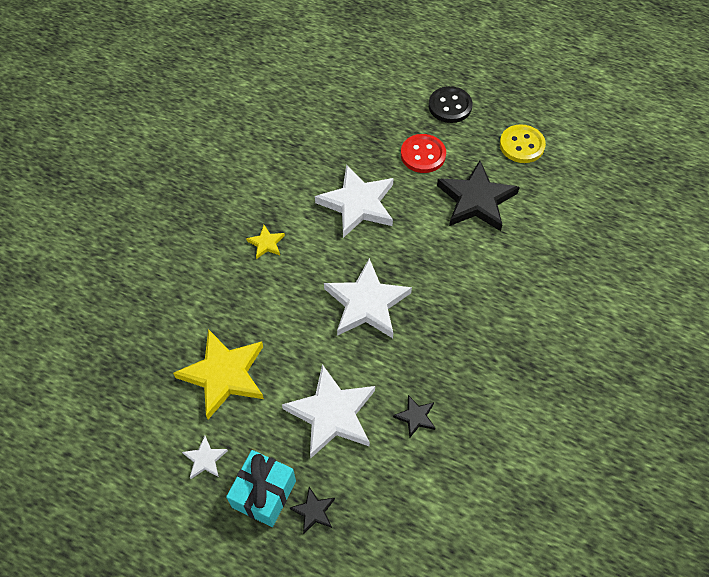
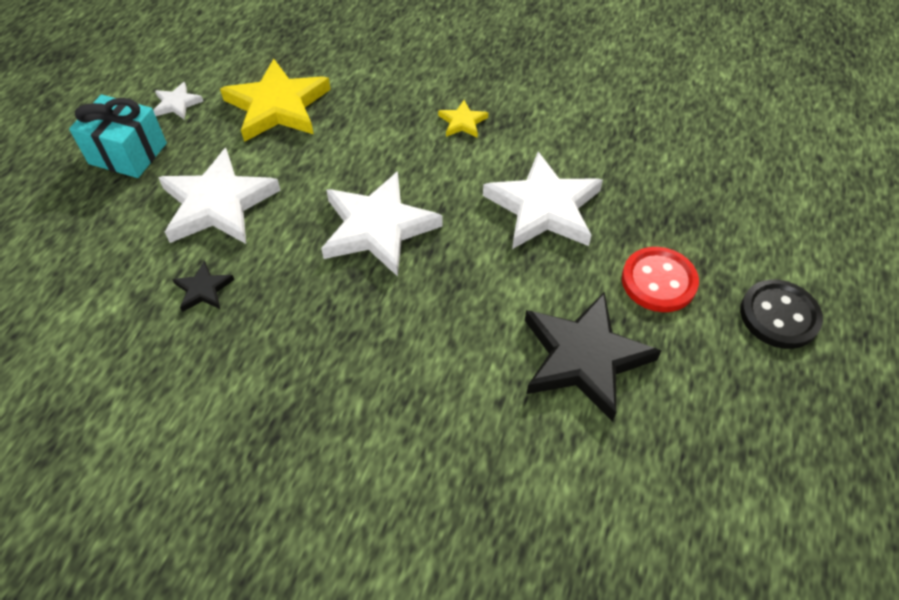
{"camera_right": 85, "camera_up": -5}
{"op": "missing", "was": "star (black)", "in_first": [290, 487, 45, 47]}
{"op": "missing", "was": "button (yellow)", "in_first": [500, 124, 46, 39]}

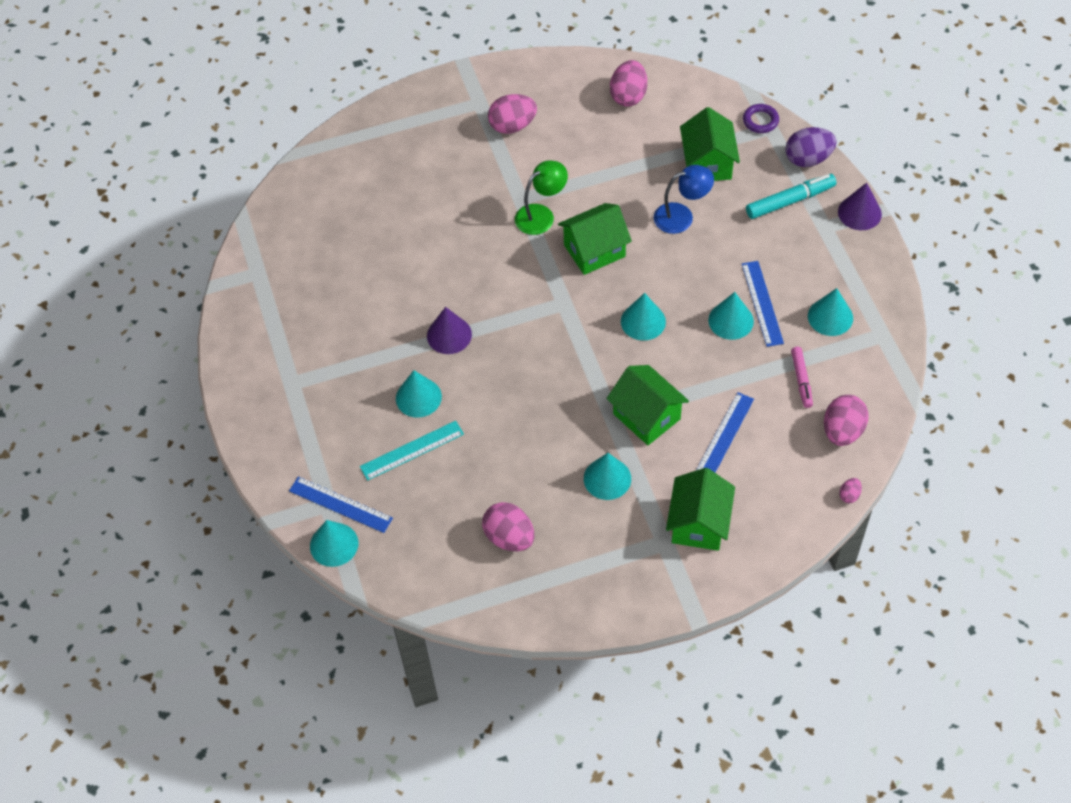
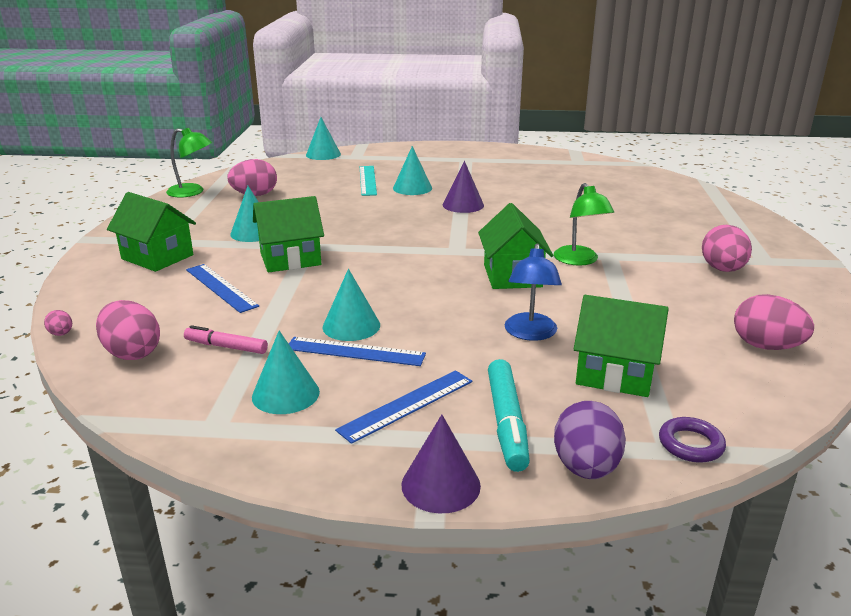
{"camera_right": 110, "camera_up": -30}
{"op": "appeared", "now": "lamp (green)", "in_second": [166, 127, 46, 71]}
{"op": "relocated", "was": "ruler (blue)", "in_first": [289, 476, 104, 57], "in_second": [335, 370, 137, 74]}
{"op": "missing", "was": "cone (turquoise)", "in_first": [621, 293, 45, 48]}

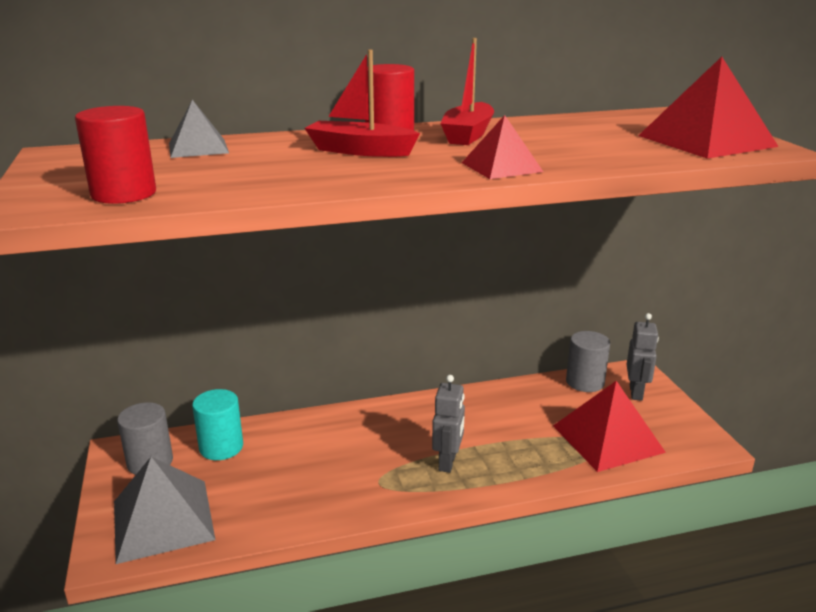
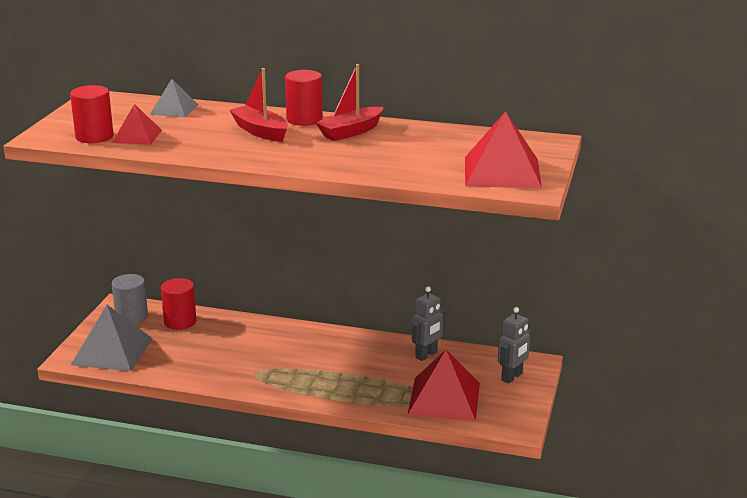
{"camera_right": 30, "camera_up": 0}
{"op": "relocated", "was": "pyramid (red)", "in_first": [462, 115, 81, 64], "in_second": [112, 104, 50, 41]}
{"op": "colour", "was": "cylinder (turquoise)", "now": "cylinder (red)", "in_first": [192, 389, 51, 71], "in_second": [161, 278, 35, 52]}
{"op": "relocated", "was": "robot (grey)", "in_first": [432, 375, 33, 98], "in_second": [411, 286, 34, 75]}
{"op": "missing", "was": "cylinder (grey)", "in_first": [566, 331, 44, 61]}

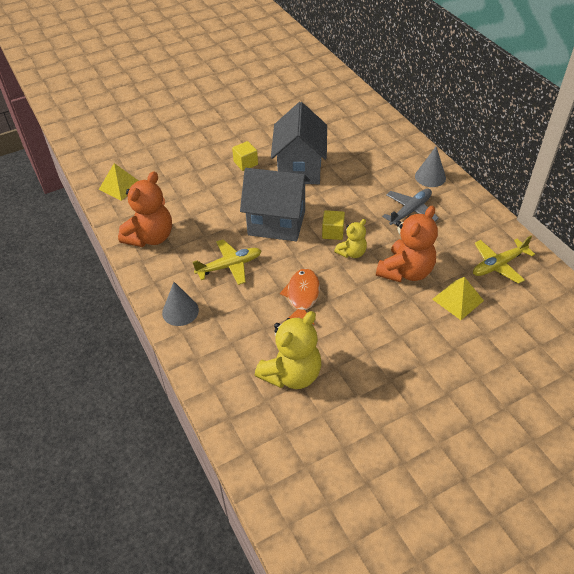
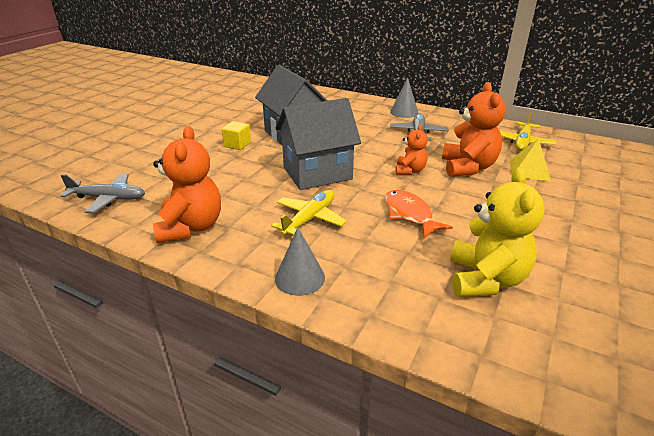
{"camera_right": -35, "camera_up": -15}
{"op": "exchanged", "was": "pyramid (yellow)", "now": "plane (grey)", "in_first": [99, 163, 40, 38], "in_second": [60, 174, 85, 39]}
{"op": "colour", "was": "teddy bear (yellow)", "now": "teddy bear (orange)", "in_first": [334, 219, 33, 39], "in_second": [395, 125, 33, 50]}
{"op": "missing", "was": "cube (yellow)", "in_first": [322, 210, 23, 30]}

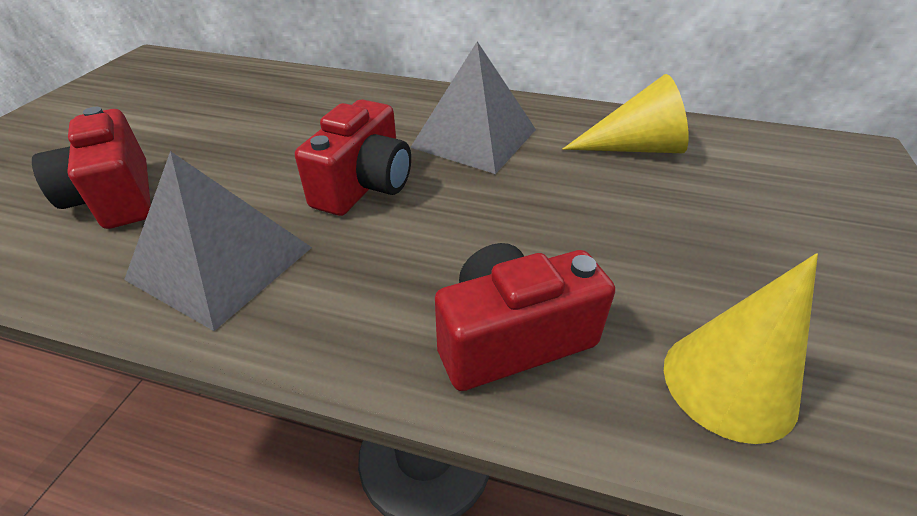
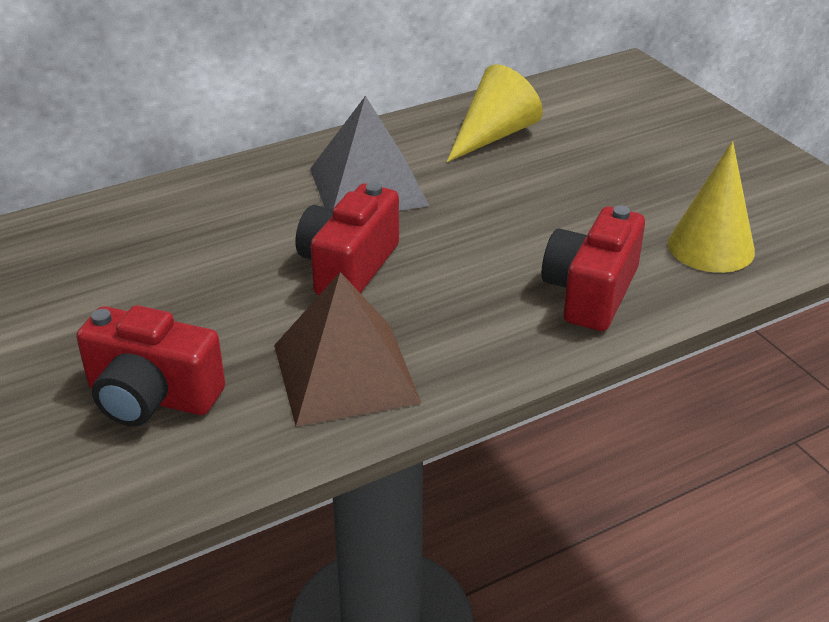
{"camera_right": -45, "camera_up": -5}
{"op": "colour", "was": "pyramid (grey)", "now": "pyramid (brown)", "in_first": [124, 151, 188, 180], "in_second": [274, 272, 147, 155]}
{"op": "spun", "was": "camera (red)", "in_first": [295, 99, 116, 117], "in_second": [296, 182, 103, 113], "clockwise": -135}

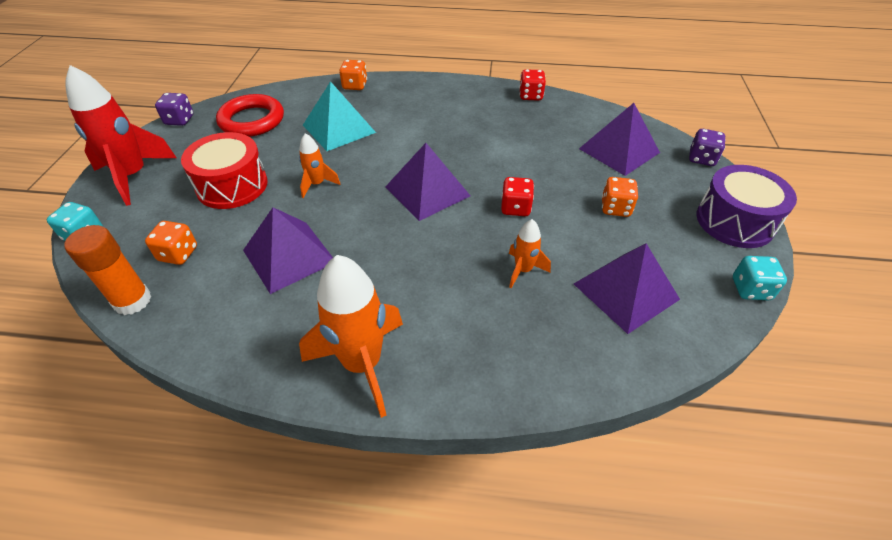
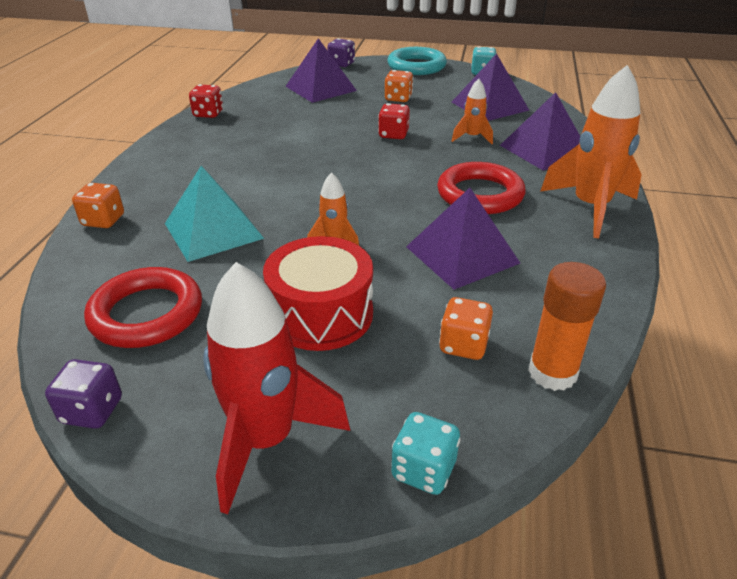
{"camera_right": -85, "camera_up": -10}
{"op": "exchanged", "was": "drum (purple)", "now": "ring (turquoise)", "in_first": [696, 165, 101, 83], "in_second": [388, 47, 59, 28]}
{"op": "appeared", "now": "ring (red)", "in_second": [437, 162, 88, 52]}
{"op": "relocated", "was": "pyramid (purple)", "in_first": [385, 143, 85, 78], "in_second": [500, 92, 81, 79]}

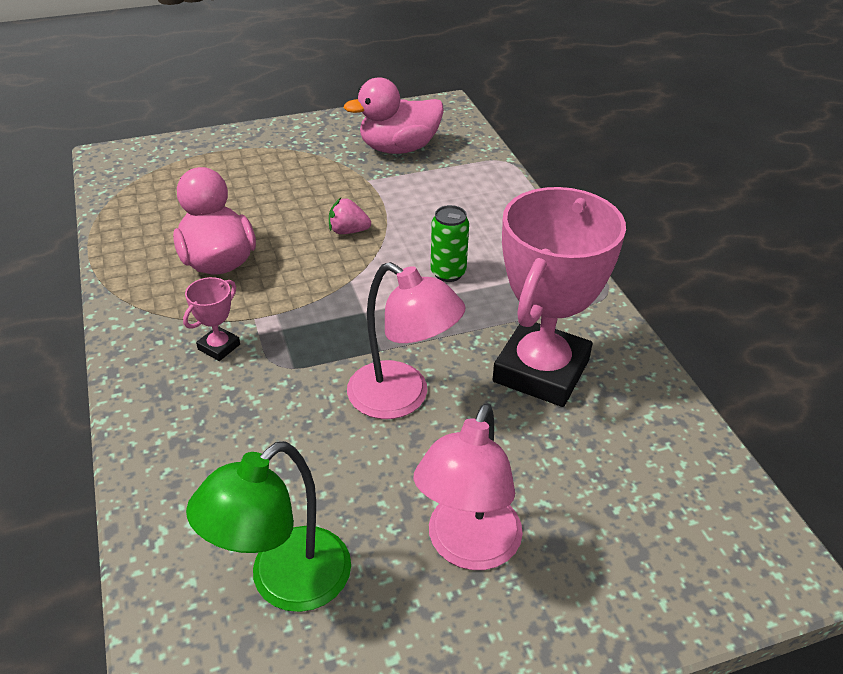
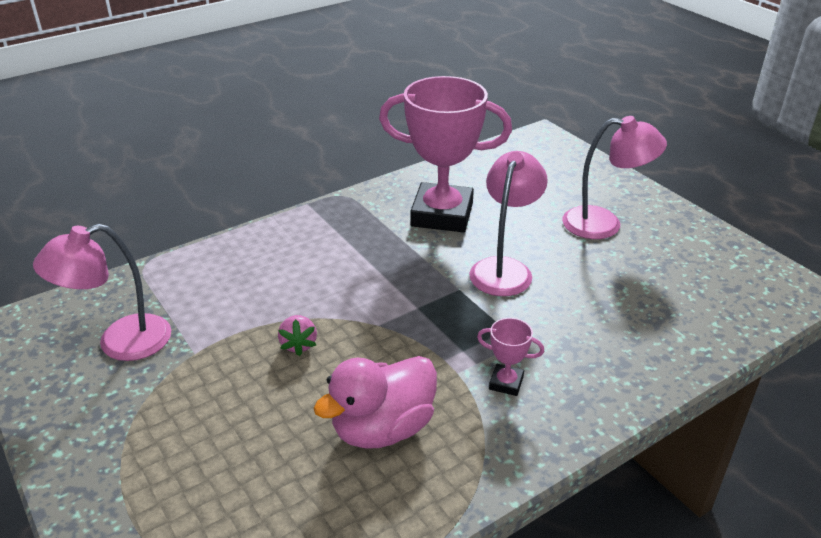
{"camera_right": -105, "camera_up": -5}
{"op": "exchanged", "was": "duck (pink)", "now": "lamp (pink)", "in_first": [344, 77, 100, 77], "in_second": [33, 224, 138, 137]}
{"op": "missing", "was": "lamp (green)", "in_first": [186, 441, 165, 171]}
{"op": "missing", "was": "can (green)", "in_first": [431, 205, 38, 77]}

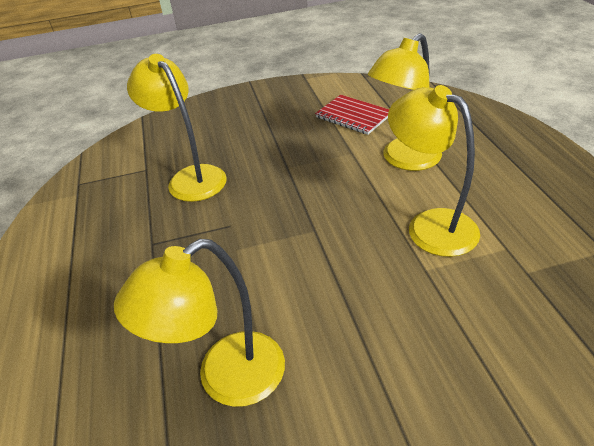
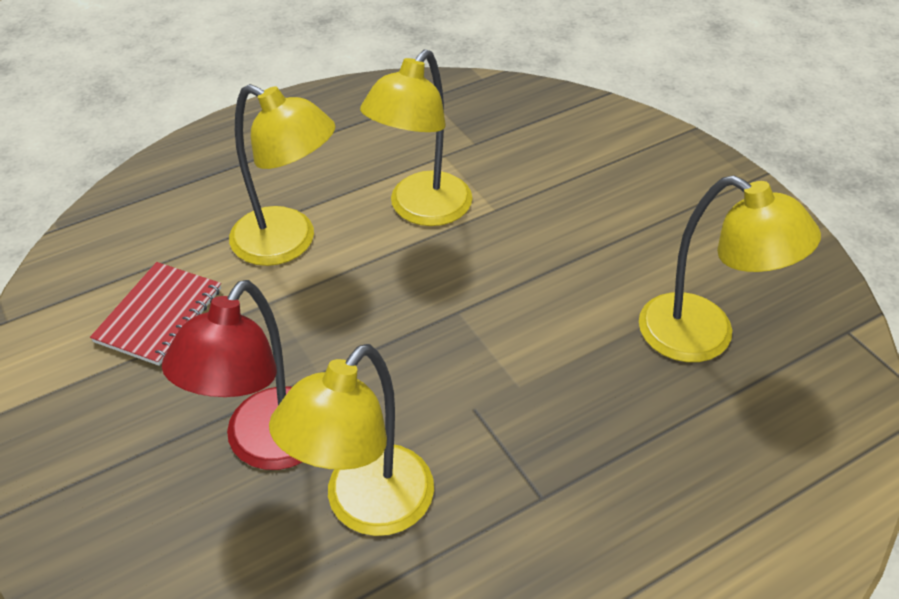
{"camera_right": -110, "camera_up": 5}
{"op": "appeared", "now": "lamp (red)", "in_second": [162, 280, 140, 190]}

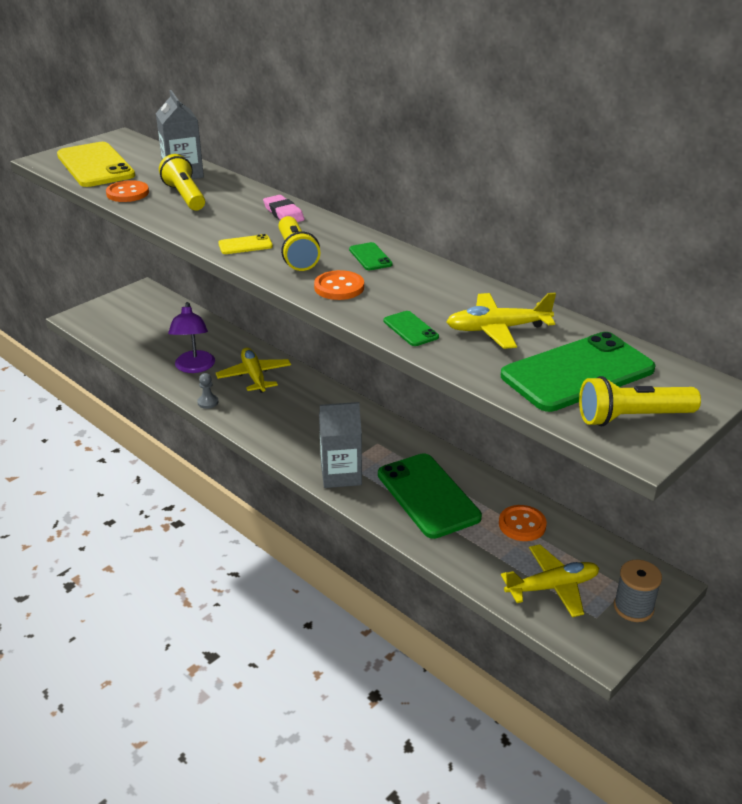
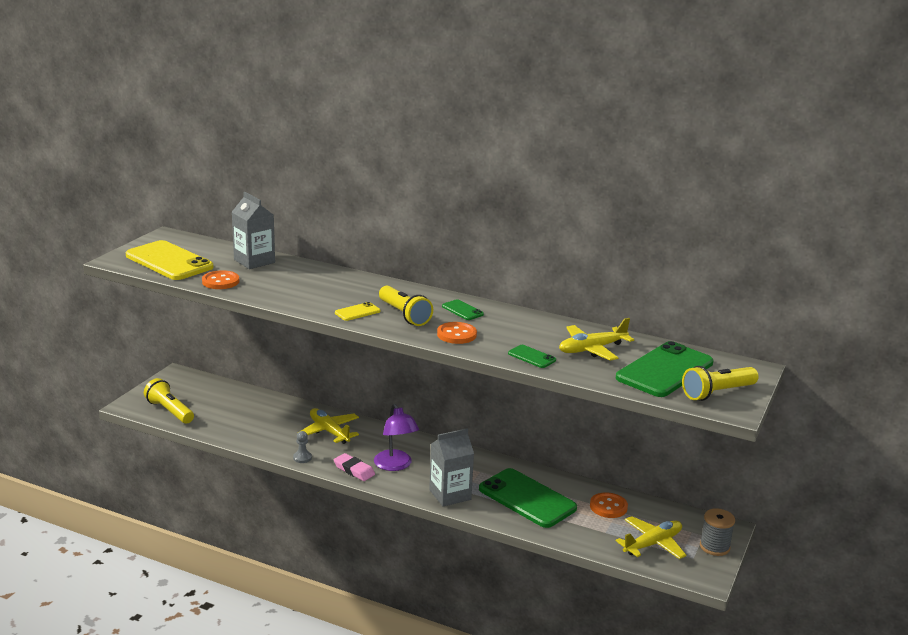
{"camera_right": -20, "camera_up": -10}
{"op": "relocated", "was": "flashlight (yellow)", "in_first": [159, 154, 46, 57], "in_second": [144, 378, 50, 46]}
{"op": "relocated", "was": "eraser (pink)", "in_first": [263, 195, 42, 27], "in_second": [334, 453, 41, 28]}
{"op": "relocated", "was": "lamp (purple)", "in_first": [168, 302, 47, 71], "in_second": [374, 404, 45, 67]}

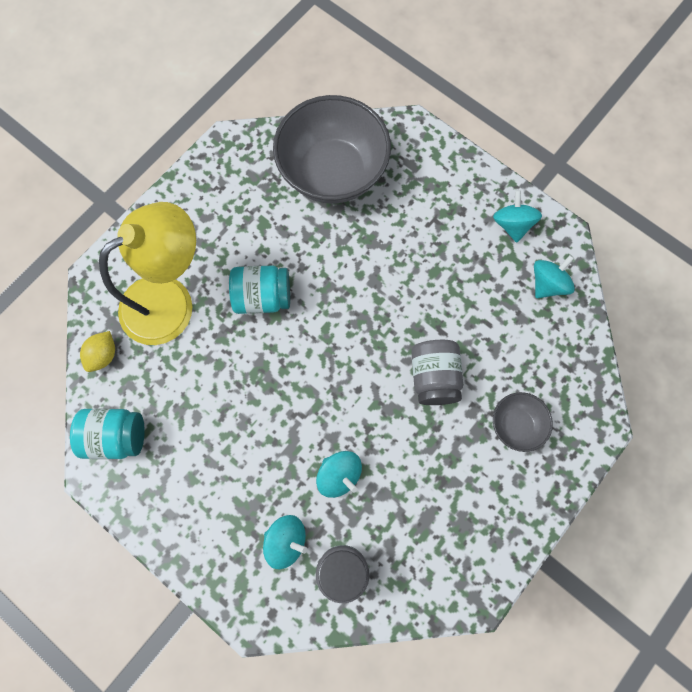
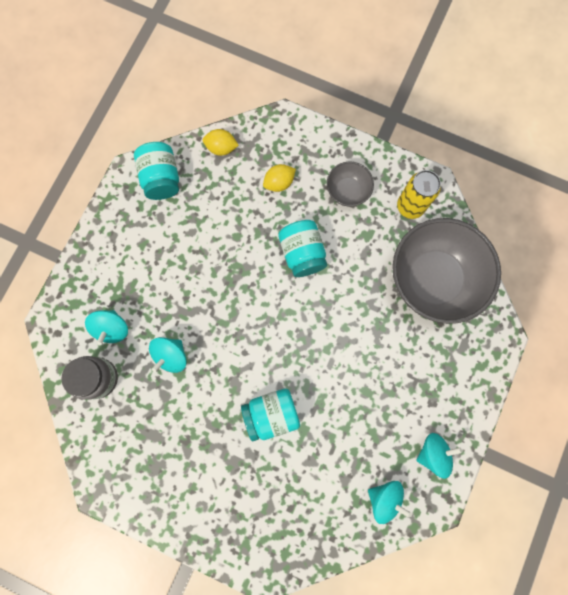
{"camera_right": 75, "camera_up": 5}
{"op": "colour", "was": "jar (grey)", "now": "jar (turquoise)", "in_first": [411, 340, 52, 65], "in_second": [241, 388, 59, 53]}
{"op": "exchanged", "was": "lamp (yellow)", "now": "lemon (yellow)", "in_first": [99, 202, 97, 143], "in_second": [263, 164, 33, 28]}
{"op": "relocated", "was": "bowl (grey)", "in_first": [493, 392, 60, 60], "in_second": [327, 162, 47, 45]}
{"op": "appeared", "now": "can (yellow)", "in_second": [397, 170, 44, 49]}

